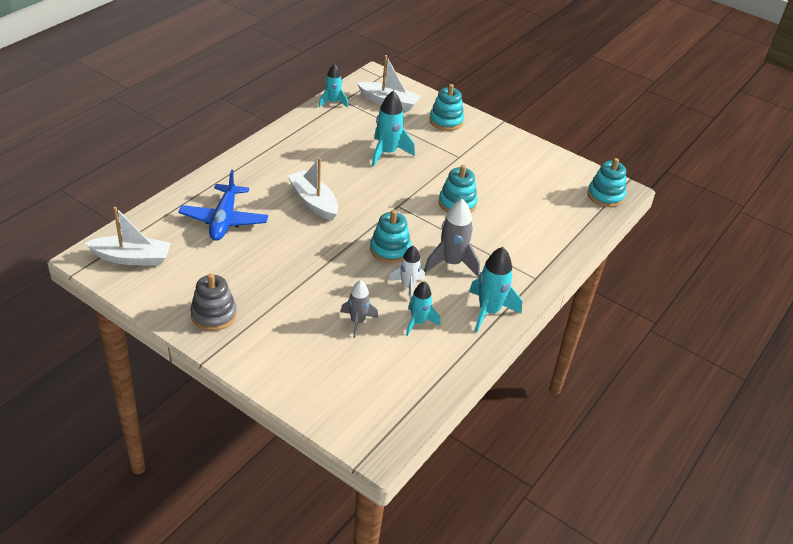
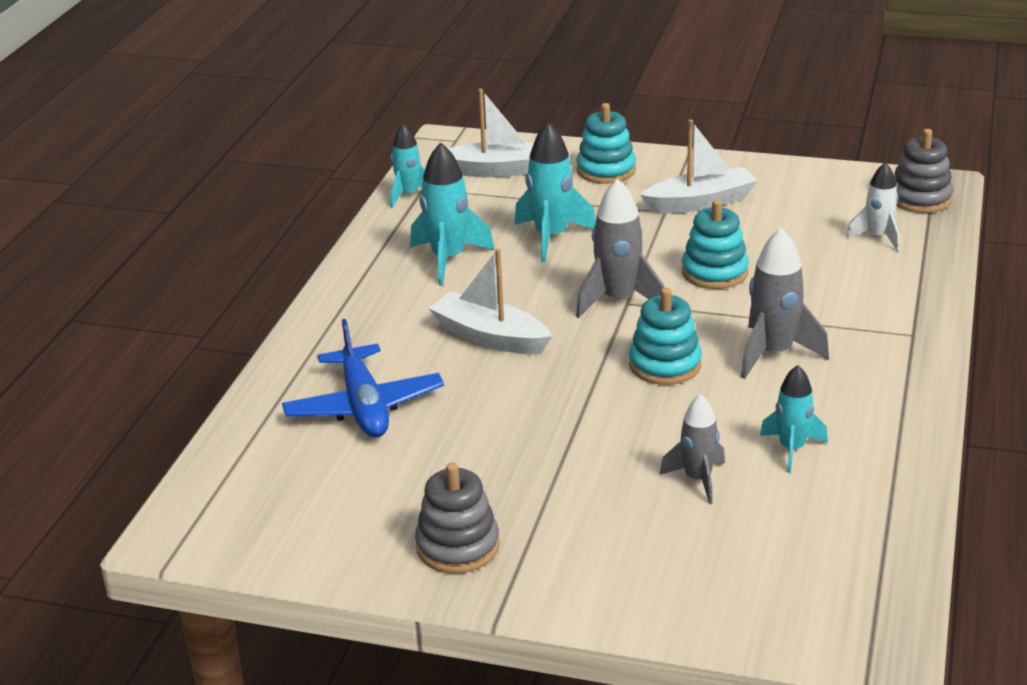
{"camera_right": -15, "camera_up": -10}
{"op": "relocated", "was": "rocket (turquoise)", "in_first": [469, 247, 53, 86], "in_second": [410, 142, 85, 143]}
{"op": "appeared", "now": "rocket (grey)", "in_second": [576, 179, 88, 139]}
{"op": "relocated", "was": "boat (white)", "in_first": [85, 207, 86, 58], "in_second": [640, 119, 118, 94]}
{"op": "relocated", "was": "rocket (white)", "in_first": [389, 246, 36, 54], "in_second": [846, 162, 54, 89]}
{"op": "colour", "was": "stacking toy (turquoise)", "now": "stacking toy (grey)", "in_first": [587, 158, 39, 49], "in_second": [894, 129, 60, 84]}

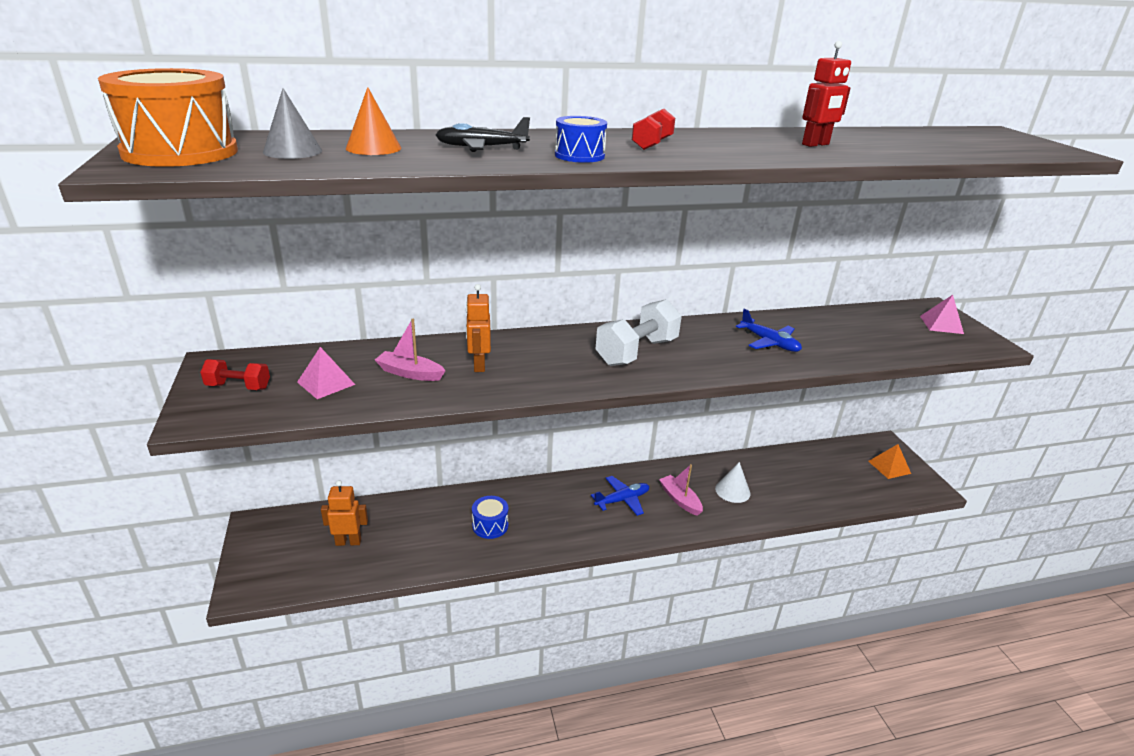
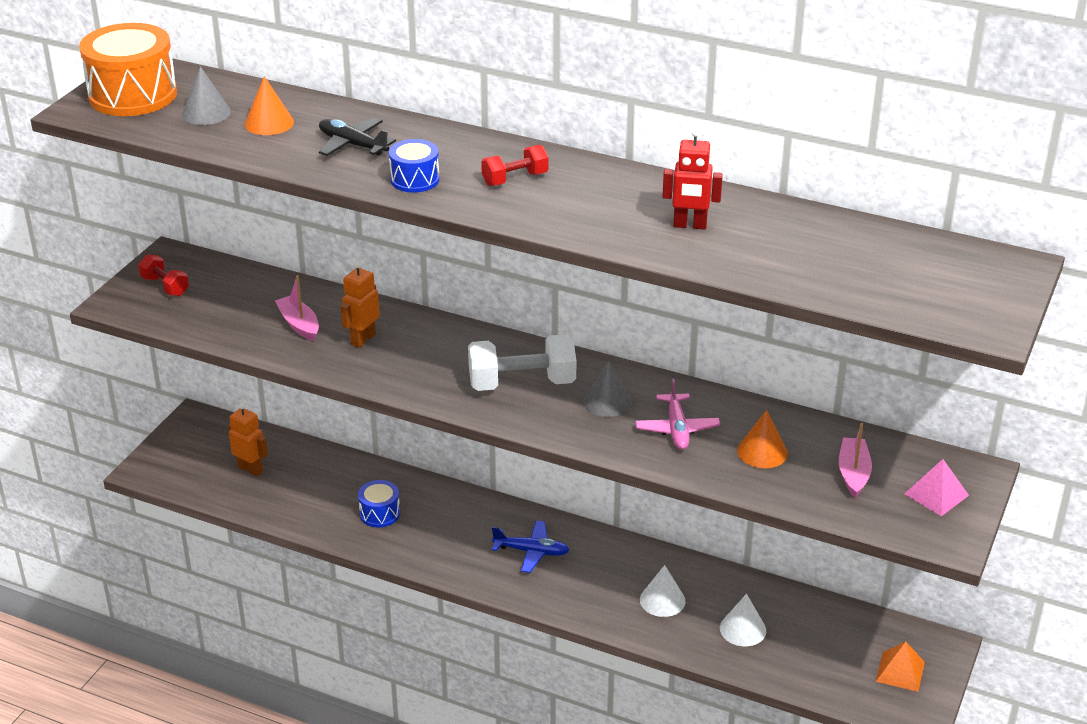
{"camera_right": 40, "camera_up": 5}
{"op": "appeared", "now": "cone (grey)", "in_second": [583, 360, 49, 57]}
{"op": "colour", "was": "plane (blue)", "now": "plane (pink)", "in_first": [736, 309, 66, 43], "in_second": [635, 379, 86, 71]}
{"op": "appeared", "now": "cone (white)", "in_second": [720, 594, 46, 52]}
{"op": "appeared", "now": "cone (orange)", "in_second": [737, 410, 51, 58]}
{"op": "relocated", "was": "boat (pink)", "in_first": [659, 464, 44, 52], "in_second": [839, 423, 33, 75]}
{"op": "missing", "was": "pyramid (pink)", "in_first": [297, 347, 58, 52]}

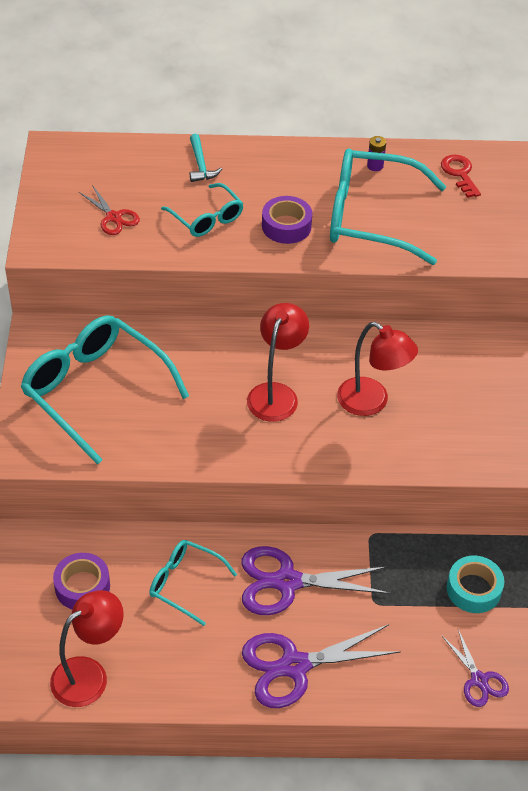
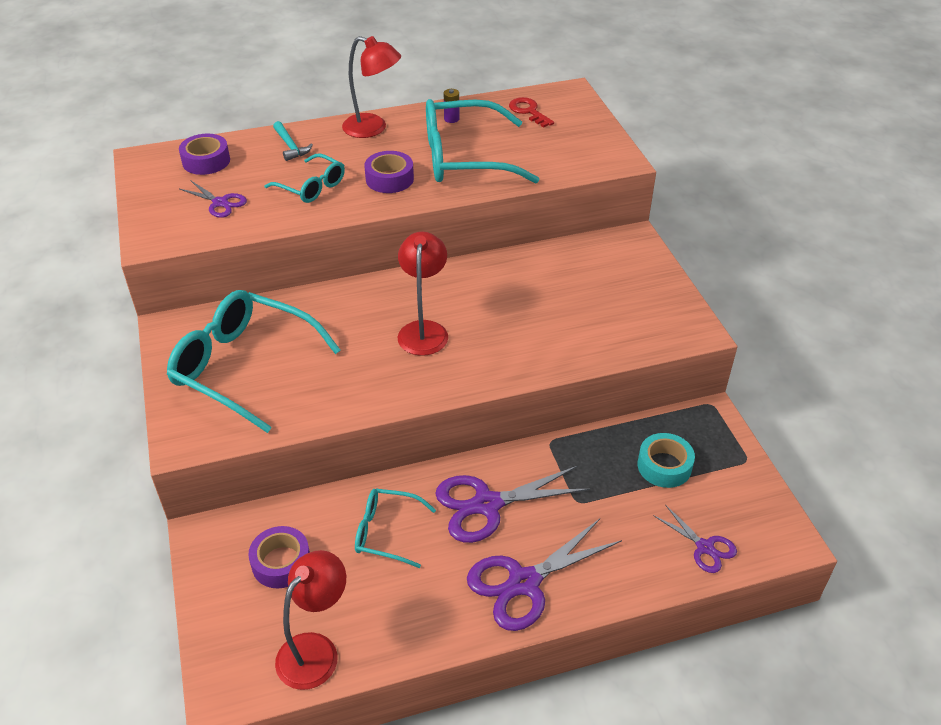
{"camera_right": -15, "camera_up": -5}
{"op": "appeared", "now": "tape (purple)", "in_second": [179, 134, 51, 41]}
{"op": "colour", "was": "scissors (red)", "now": "scissors (purple)", "in_first": [79, 185, 61, 50], "in_second": [180, 180, 67, 38]}
{"op": "relocated", "was": "lamp (red)", "in_first": [337, 322, 81, 94], "in_second": [342, 36, 59, 102]}

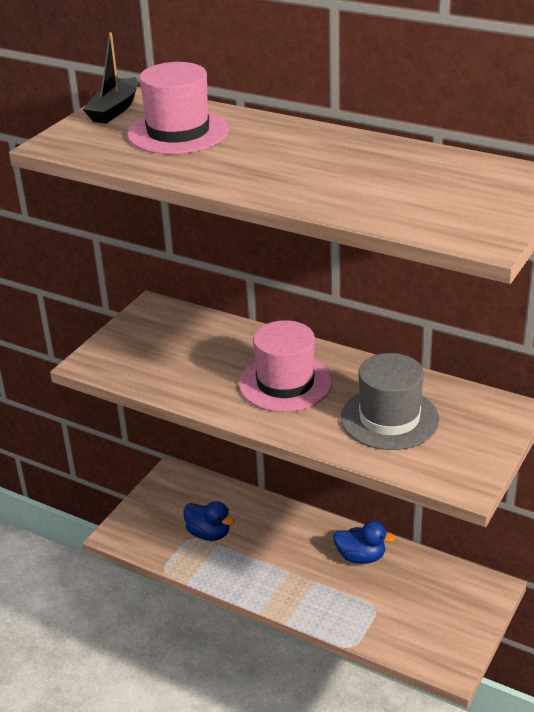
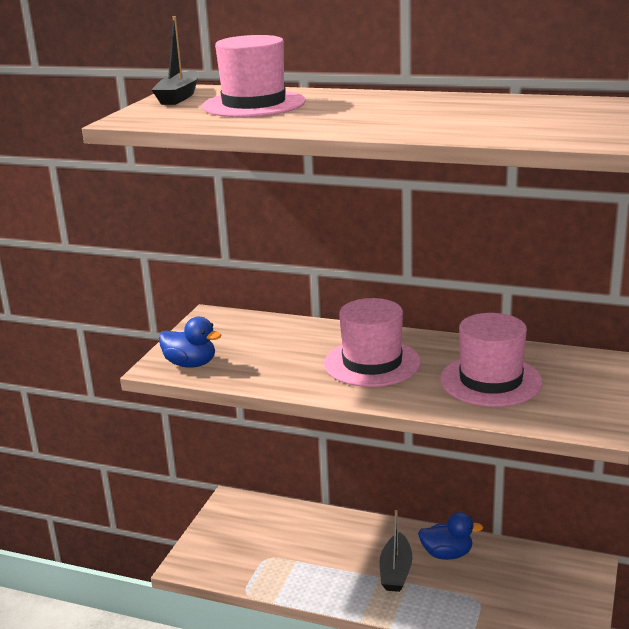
{"camera_right": -10, "camera_up": -10}
{"op": "relocated", "was": "duck (blue)", "in_first": [183, 501, 52, 40], "in_second": [159, 317, 63, 51]}
{"op": "appeared", "now": "boat (black)", "in_second": [380, 510, 32, 82]}
{"op": "colour", "was": "hat (grey)", "now": "hat (pink)", "in_first": [341, 353, 98, 97], "in_second": [440, 313, 103, 94]}

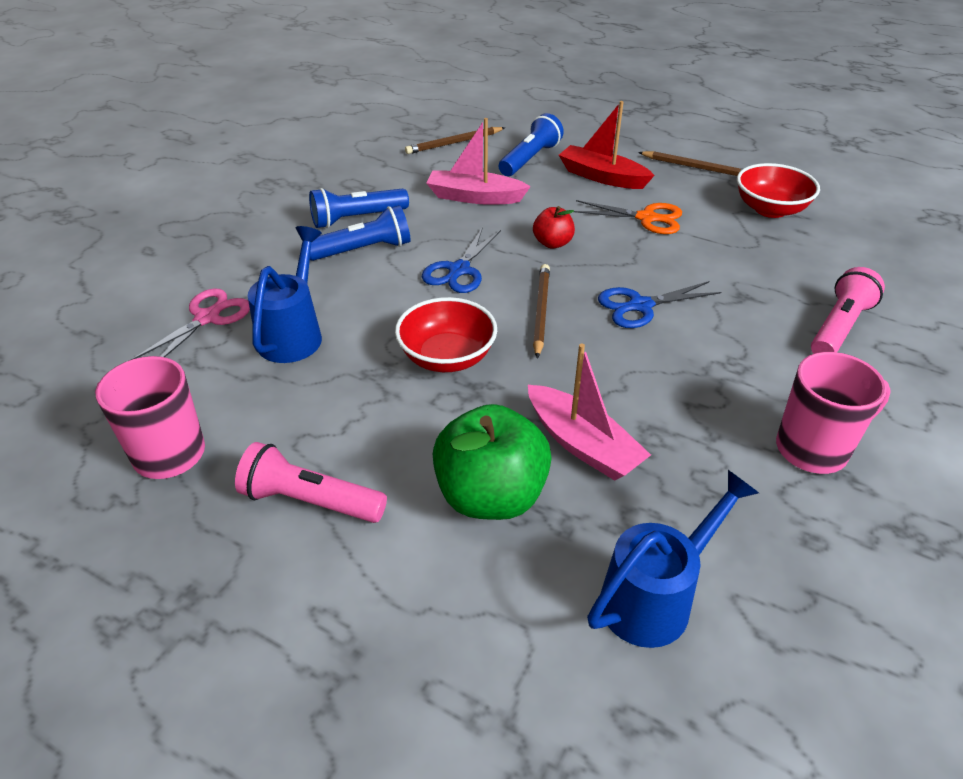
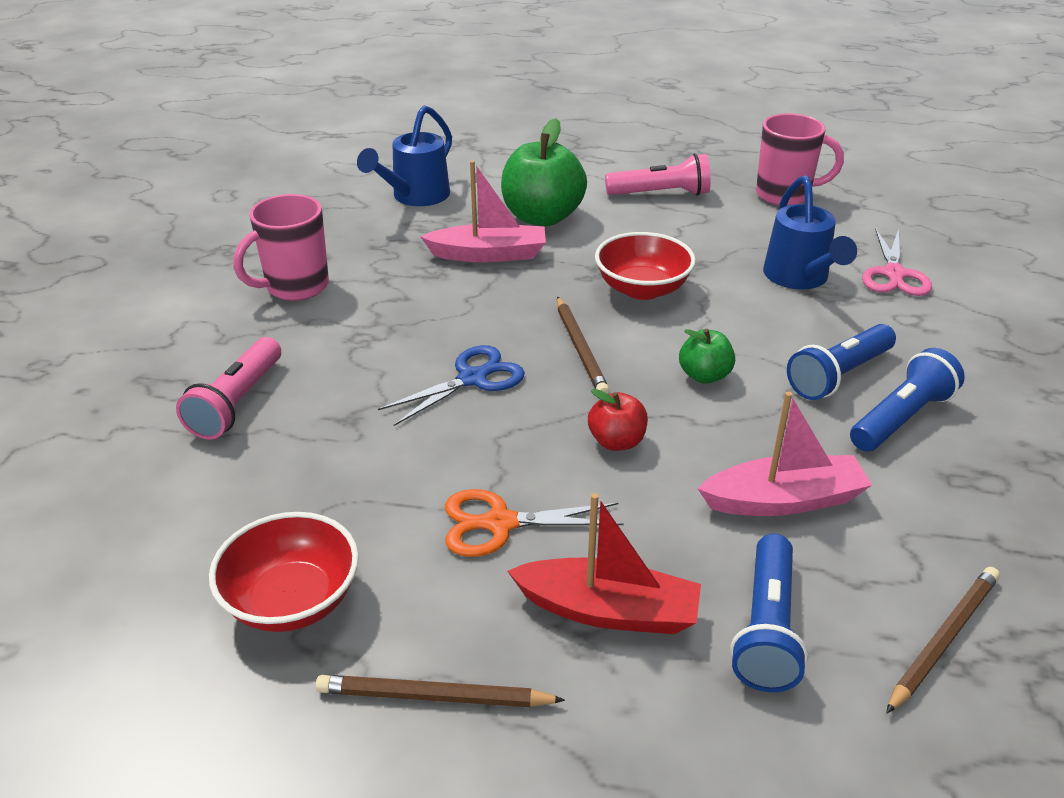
{"camera_right": 160, "camera_up": -5}
{"op": "spun", "was": "boat (pink)", "in_first": [528, 344, 123, 137], "in_second": [420, 160, 126, 102], "clockwise": 150}
{"op": "exchanged", "was": "scissors (blue)", "now": "apple (green)", "in_first": [422, 227, 79, 66], "in_second": [679, 329, 56, 55]}

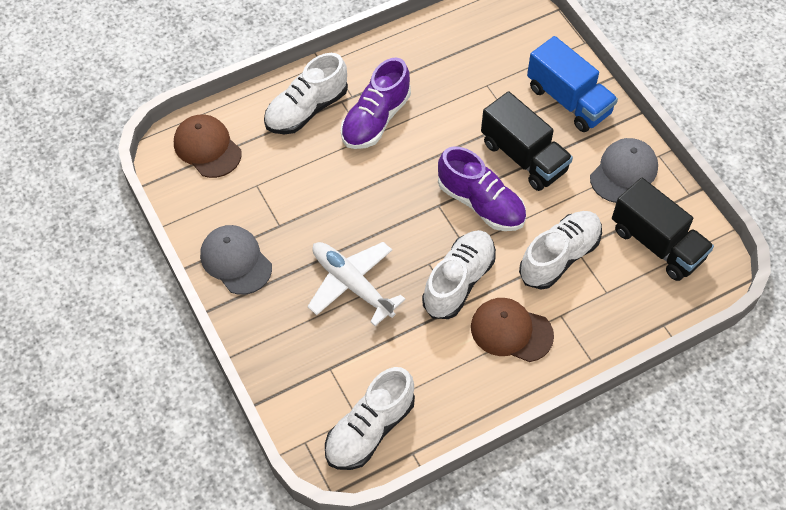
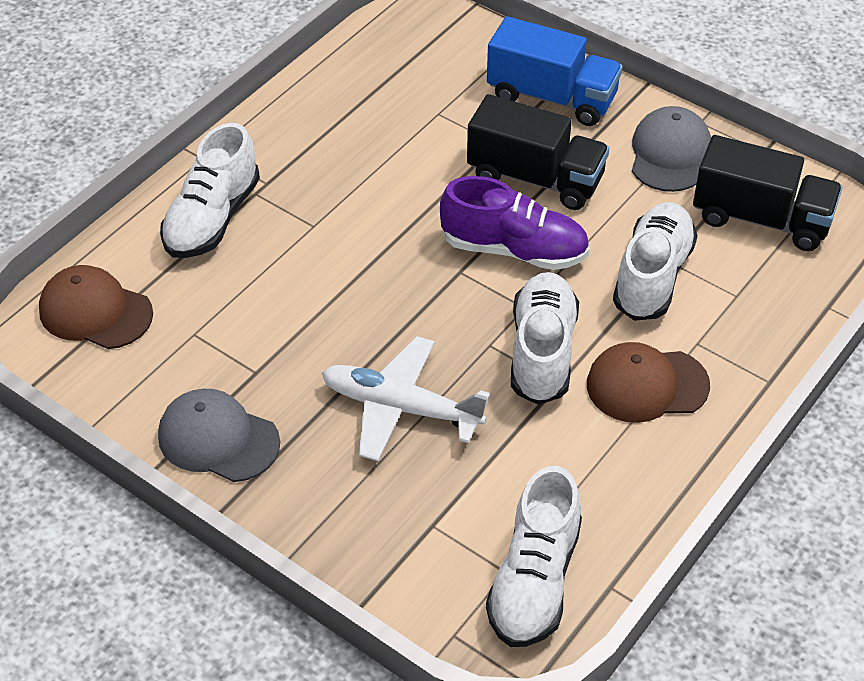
{"camera_right": -25, "camera_up": -10}
{"op": "missing", "was": "shoe (purple)", "in_first": [341, 57, 70, 92]}

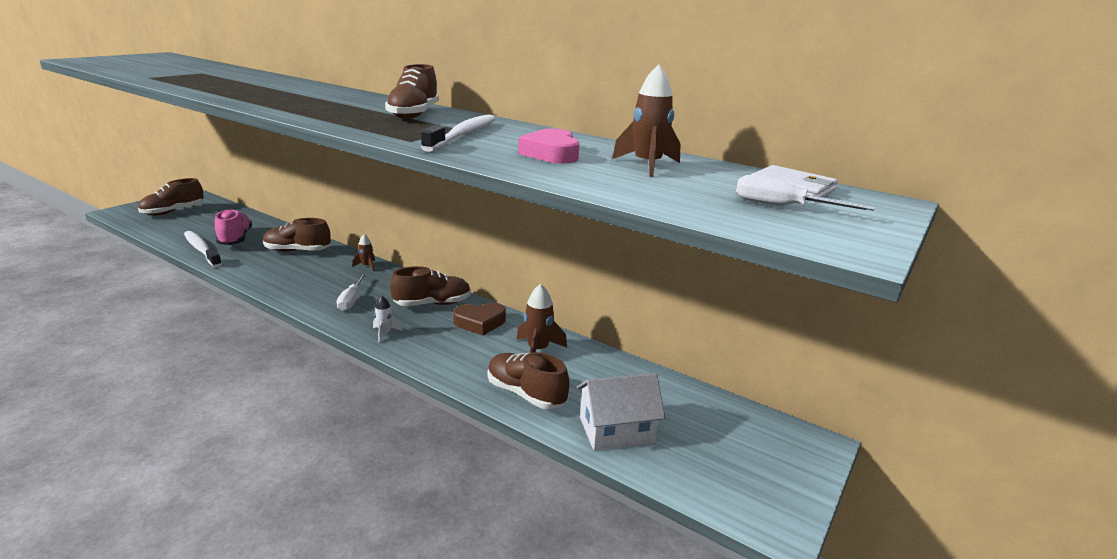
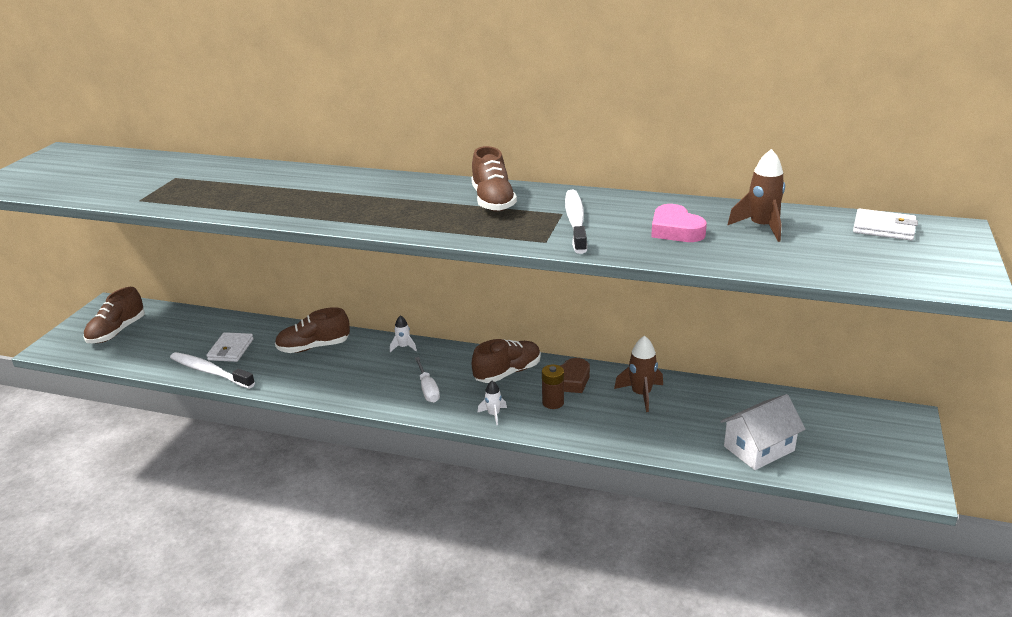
{"camera_right": -15, "camera_up": 5}
{"op": "exchanged", "was": "shoe (pink)", "now": "wallet (white)", "in_first": [215, 209, 37, 36], "in_second": [206, 332, 48, 30]}
{"op": "colour", "was": "rocket (brown)", "now": "rocket (white)", "in_first": [352, 234, 23, 37], "in_second": [390, 315, 27, 37]}
{"op": "appeared", "now": "battery (brown)", "in_second": [542, 365, 22, 44]}
{"op": "missing", "was": "shoe (brown)", "in_first": [487, 352, 82, 57]}
{"op": "missing", "was": "screwdriver (white)", "in_first": [736, 175, 138, 36]}

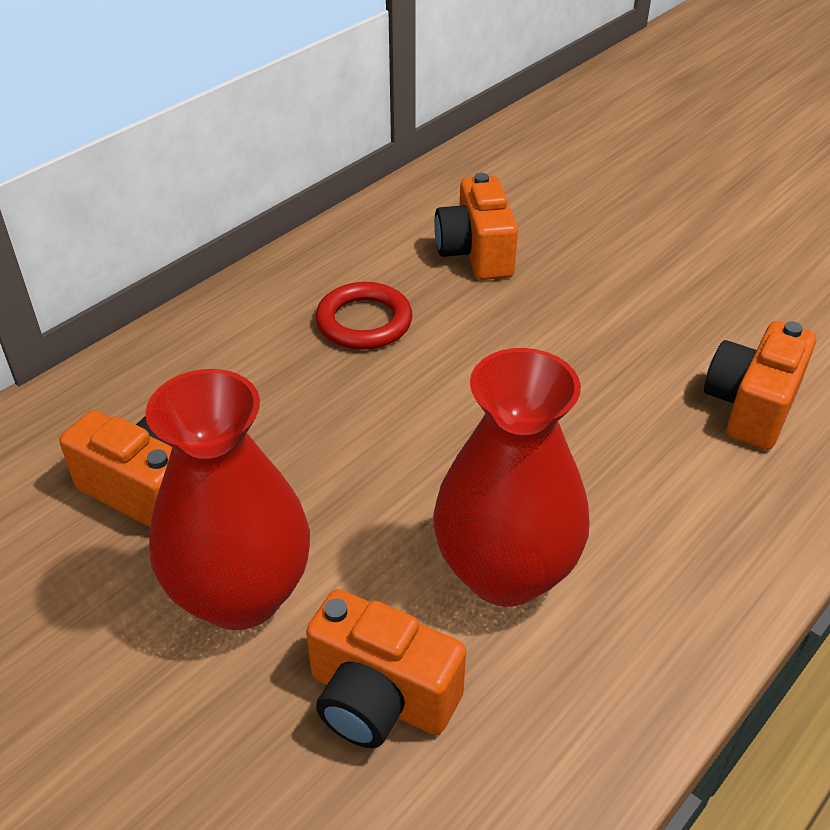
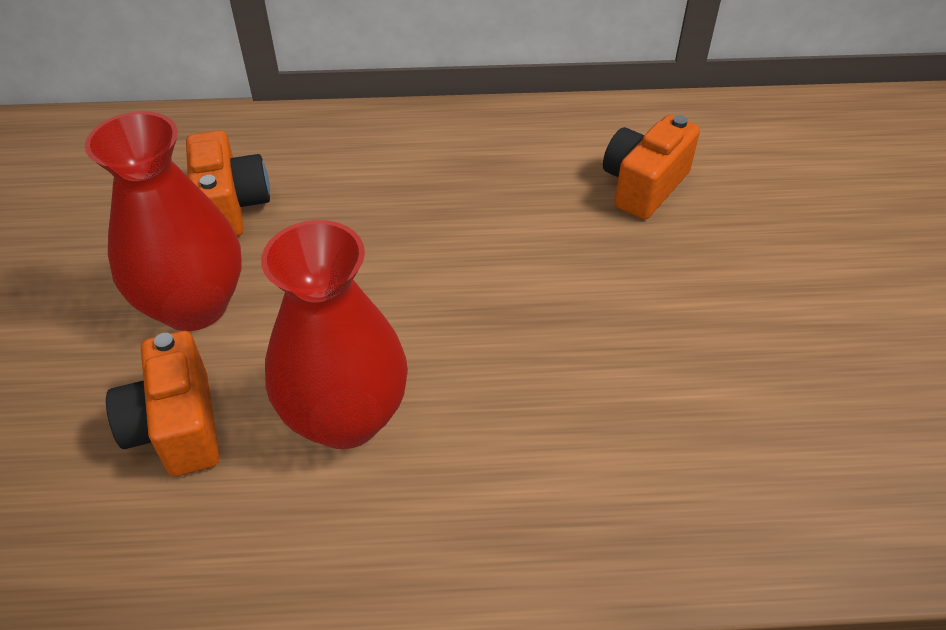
{"camera_right": 45, "camera_up": 5}
{"op": "missing", "was": "ring (red)", "in_first": [316, 282, 97, 68]}
{"op": "missing", "was": "camera (orange)", "in_first": [704, 321, 112, 129]}

